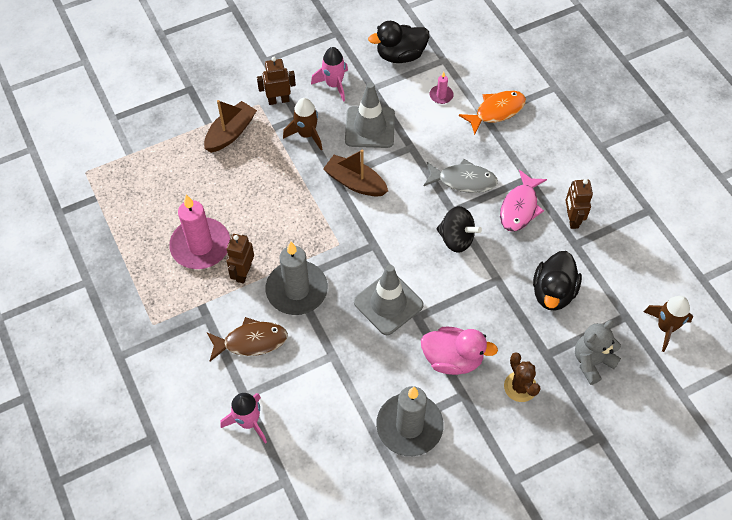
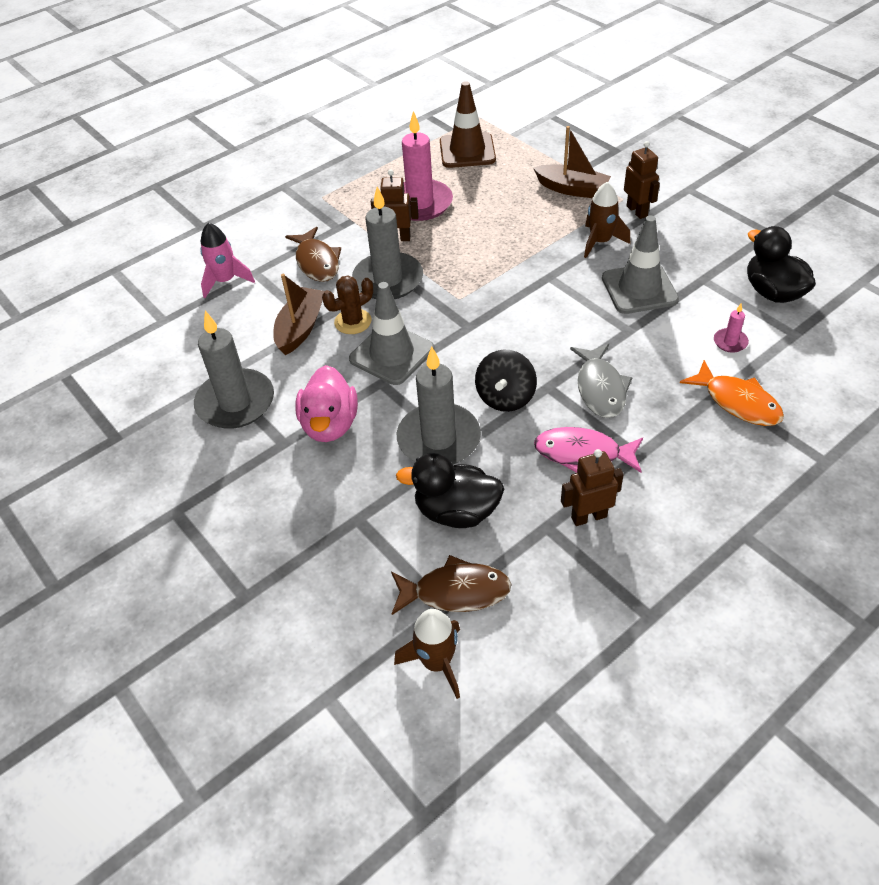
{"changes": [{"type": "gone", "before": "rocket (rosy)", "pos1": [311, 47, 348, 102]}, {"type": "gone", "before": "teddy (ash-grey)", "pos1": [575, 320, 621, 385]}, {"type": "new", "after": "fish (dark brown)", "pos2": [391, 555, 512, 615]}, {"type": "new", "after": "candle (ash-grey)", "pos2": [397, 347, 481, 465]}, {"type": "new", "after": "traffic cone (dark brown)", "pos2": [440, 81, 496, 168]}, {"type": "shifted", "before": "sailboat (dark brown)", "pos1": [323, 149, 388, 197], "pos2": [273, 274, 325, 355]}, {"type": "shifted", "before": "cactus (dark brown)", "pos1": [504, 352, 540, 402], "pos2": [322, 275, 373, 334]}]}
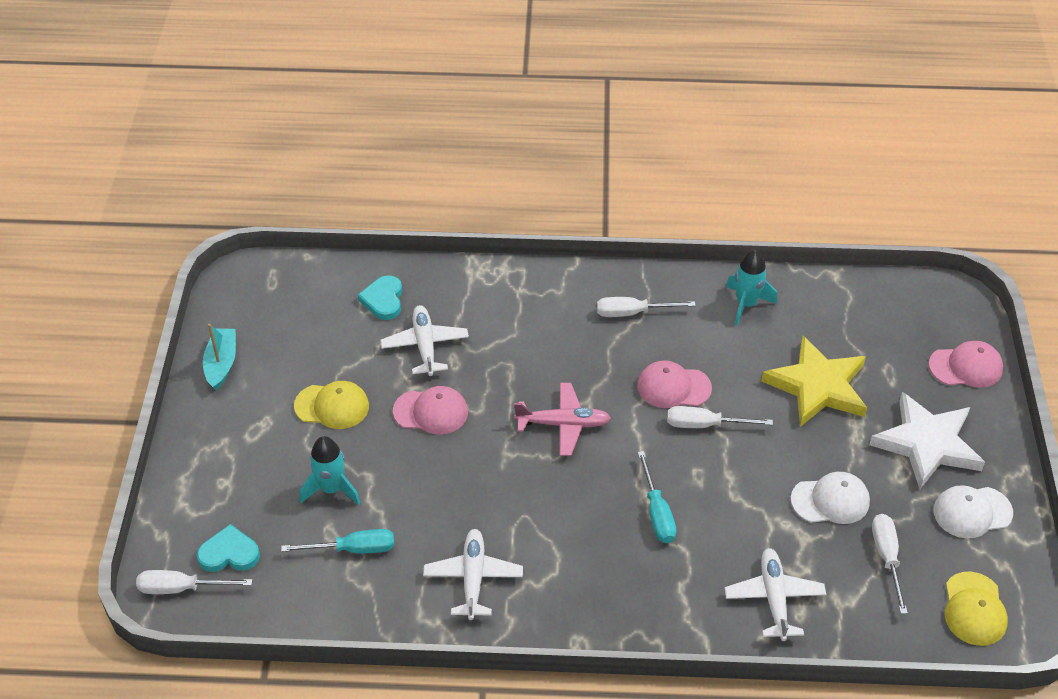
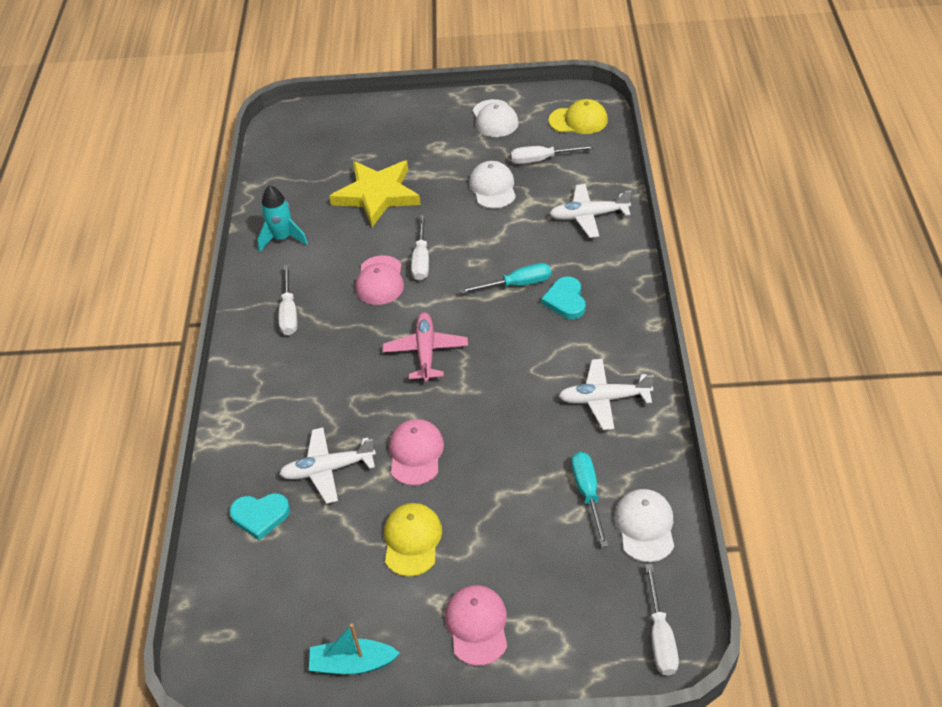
{"changes": [{"type": "gone", "before": "rocket (teal)", "pos1": [300, 436, 360, 505]}, {"type": "gone", "before": "star (snow-white)", "pos1": [869, 392, 985, 489]}, {"type": "new", "after": "cap (snow-white)", "pos2": [614, 489, 674, 562]}, {"type": "shifted", "before": "heart (teal)", "pos1": [197, 524, 260, 572], "pos2": [541, 277, 586, 319]}, {"type": "shifted", "before": "cap (rosy)", "pos1": [929, 341, 1003, 388], "pos2": [445, 585, 507, 666]}]}
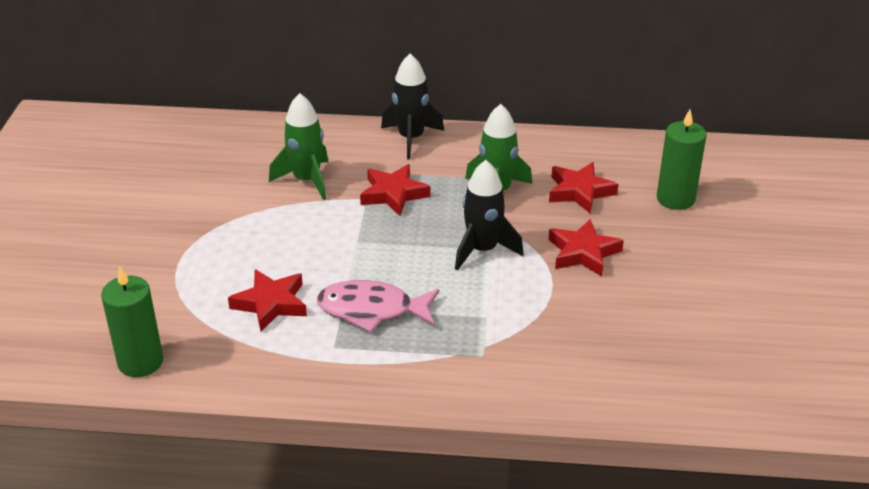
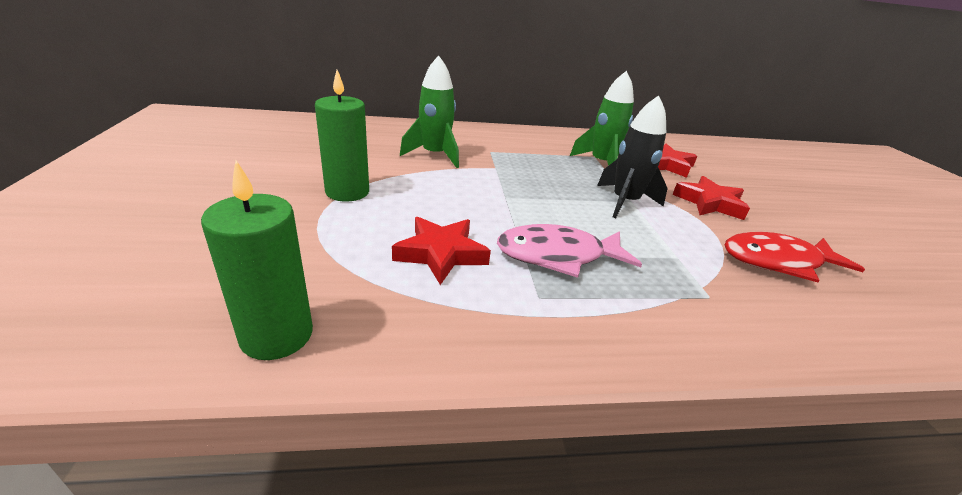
{"changes": [{"type": "gone", "before": "star (red)", "pos1": [360, 164, 431, 216]}, {"type": "gone", "before": "rocket (black)", "pos1": [381, 54, 444, 160]}, {"type": "new", "after": "fish (red)", "pos2": [725, 232, 865, 282]}, {"type": "shifted", "before": "candle (green)", "pos1": [657, 109, 707, 210], "pos2": [315, 70, 369, 201]}]}
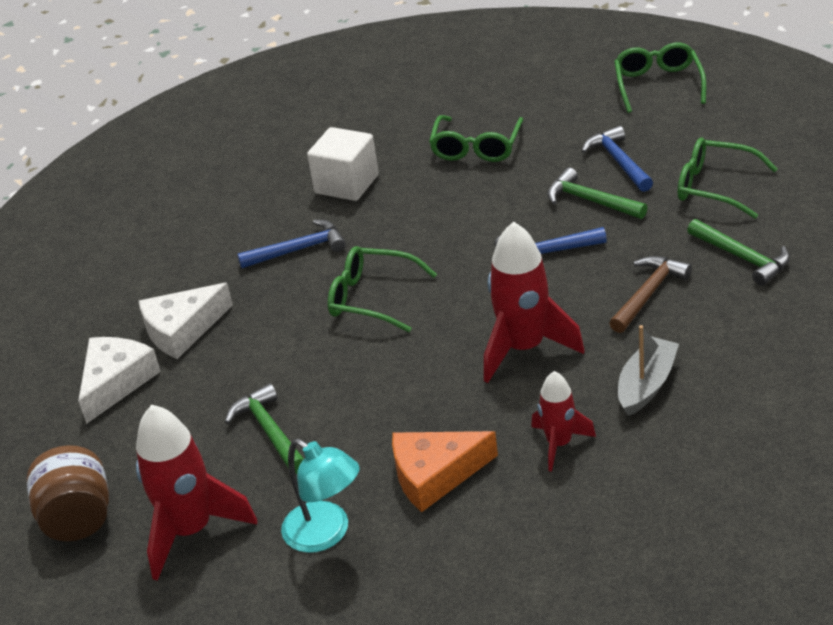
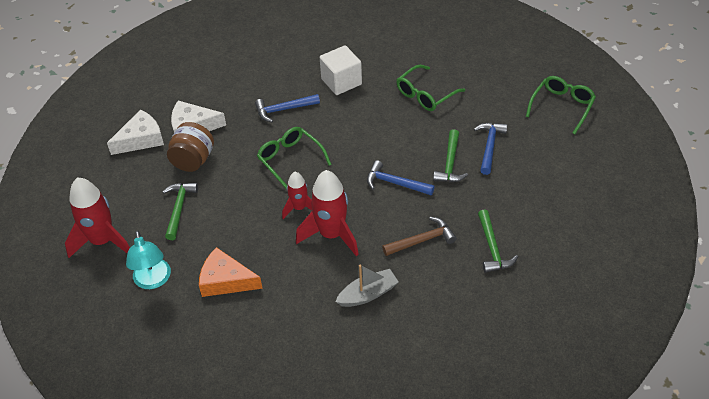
{"changes": [{"type": "gone", "before": "eyeglasses (green)", "pos1": [678, 138, 778, 219]}, {"type": "shifted", "before": "preserve jar (dark brown)", "pos1": [26, 445, 109, 541], "pos2": [167, 122, 214, 172]}, {"type": "shifted", "before": "rocket (red)", "pos1": [531, 371, 596, 472], "pos2": [282, 172, 312, 219]}, {"type": "rotated", "before": "claw hammer (cobalt)", "pos1": [237, 220, 346, 268], "pos2": [255, 94, 320, 122], "turn": 150}, {"type": "rotated", "before": "claw hammer (green)", "pos1": [547, 168, 648, 219], "pos2": [433, 129, 468, 182], "turn": -150}]}
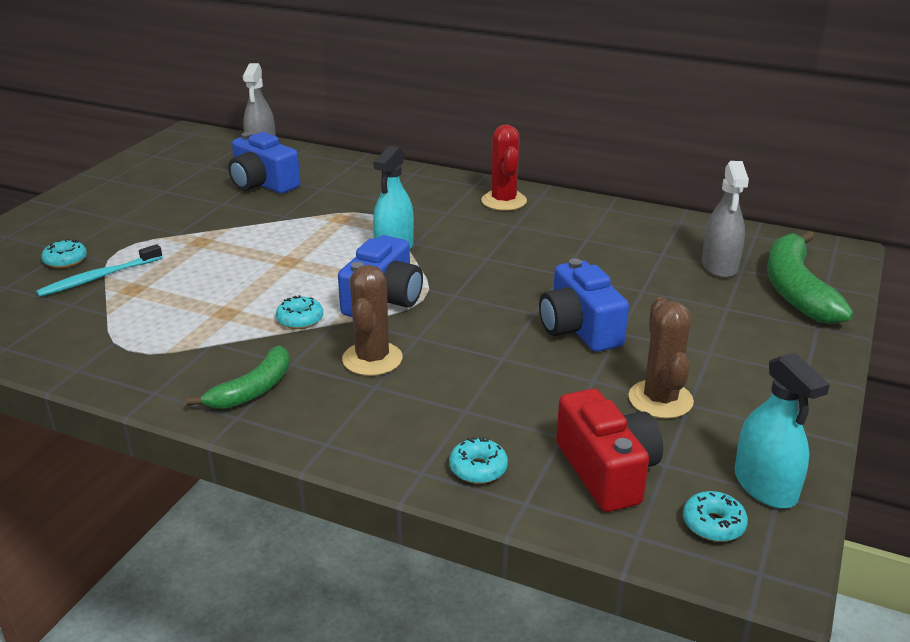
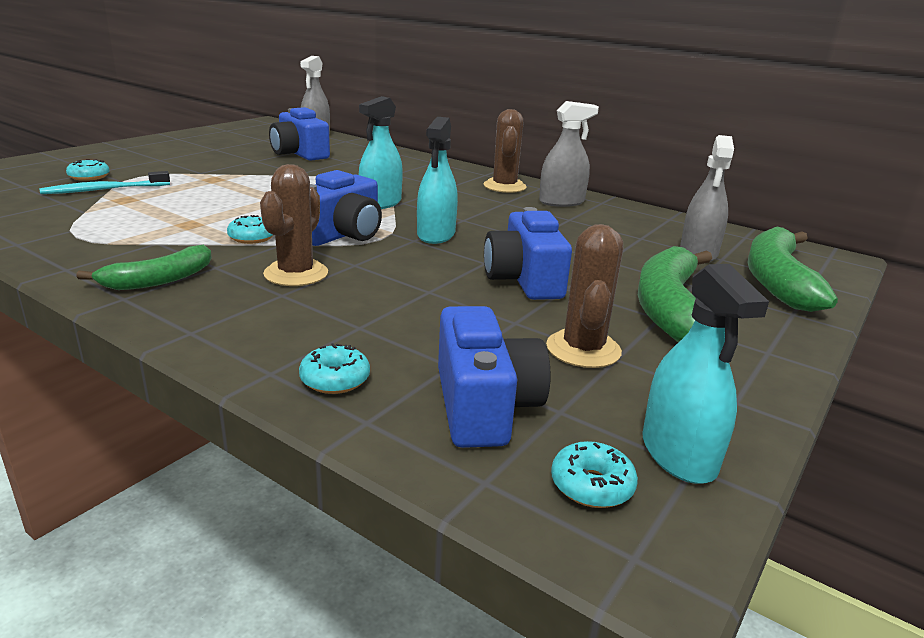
{"changes": [{"type": "new", "after": "spray bottle (teal)", "pos2": [417, 117, 458, 244]}, {"type": "new", "after": "spray bottle (ash-grey)", "pos2": [539, 101, 599, 207]}, {"type": "new", "after": "toy banana (green)", "pos2": [638, 246, 712, 342]}, {"type": "repainted", "before": "cactus (red)", "after": "cactus (dark brown)", "pos1": [481, 124, 527, 211], "pos2": [483, 109, 527, 193]}, {"type": "repainted", "before": "compact camera (red)", "after": "compact camera (cobalt)", "pos1": [556, 389, 663, 512], "pos2": [438, 306, 551, 448]}]}
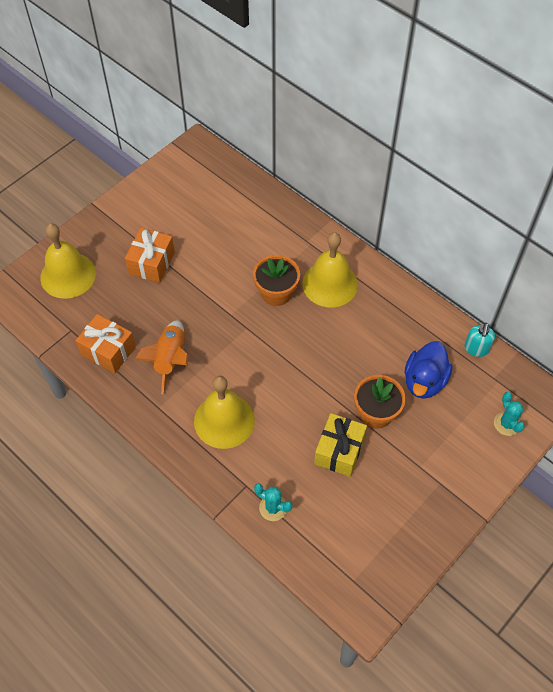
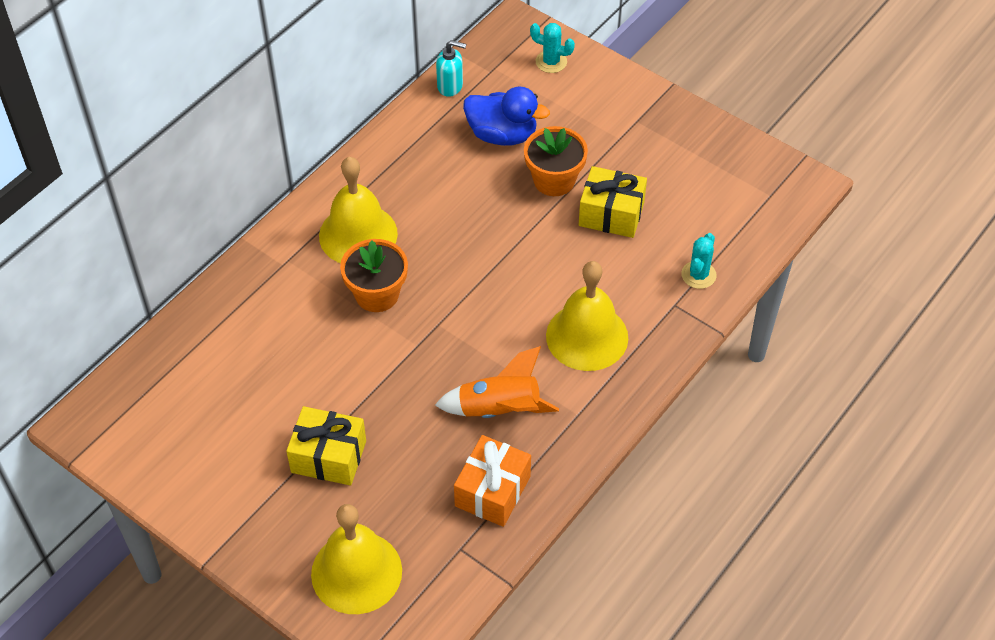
{"changes": [{"type": "repainted", "before": "gift (bright orange)", "after": "gift (bright yellow)", "pos1": [125, 228, 175, 283], "pos2": [286, 406, 366, 486]}, {"type": "rotated", "before": "cactus (teal)", "pos1": [494, 392, 525, 436], "pos2": [530, 23, 575, 73], "turn": 45}]}
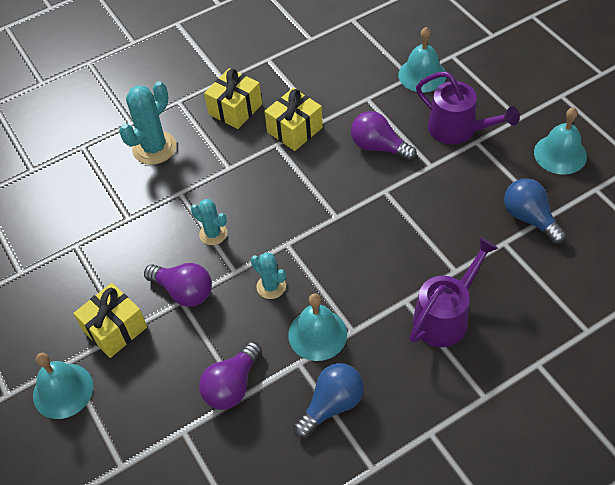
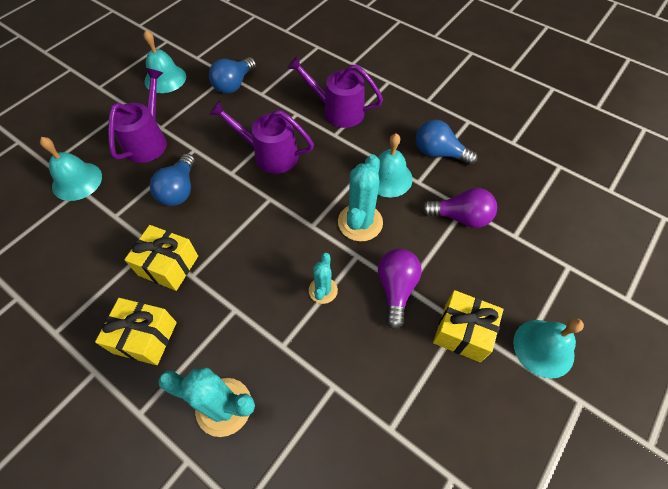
{"changes": [{"type": "new", "after": "watering pot (royal purple)", "pos2": [209, 100, 314, 174]}, {"type": "repainted", "before": "bulb (royal purple)", "after": "bulb (cobalt)", "pos1": [351, 111, 417, 161], "pos2": [150, 154, 195, 206]}, {"type": "scaled", "before": "cactus (teal)", "pos1": [251, 252, 286, 299], "pos2": [338, 155, 383, 241], "scale": 1.69}]}
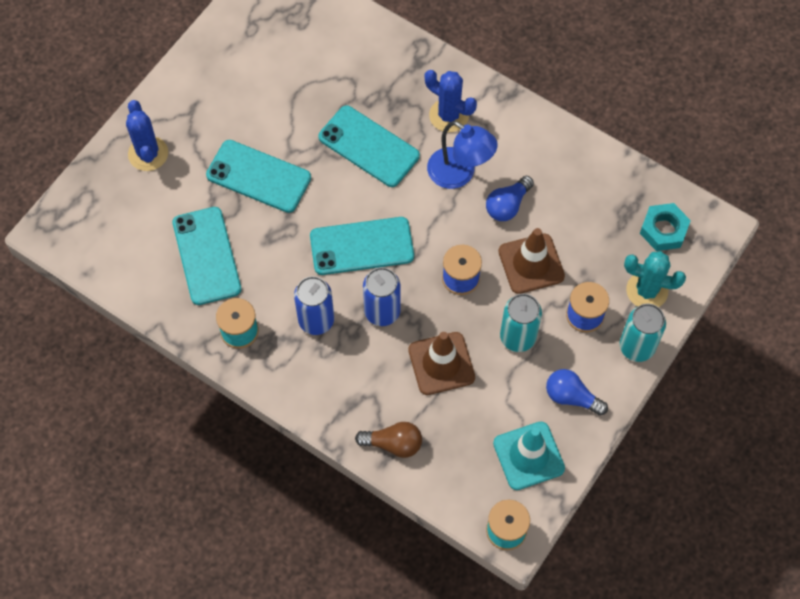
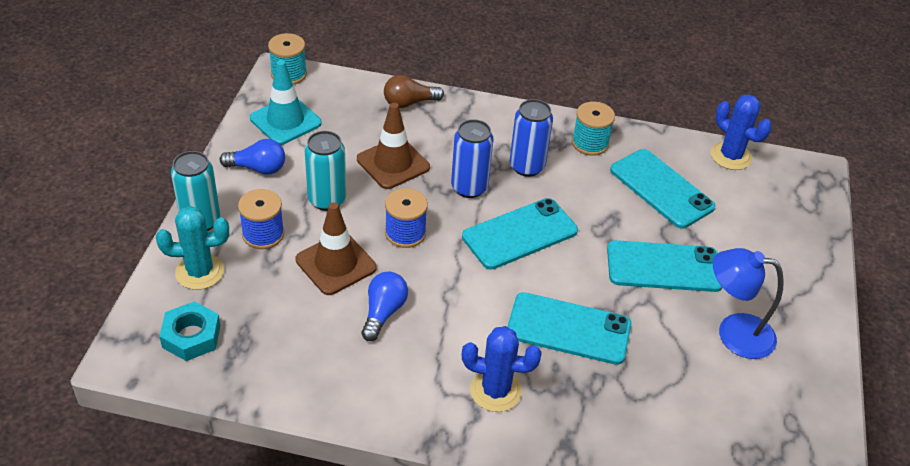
{"changes": [{"type": "shifted", "before": "cactus (cobalt)", "pos1": [126, 100, 168, 171], "pos2": [711, 94, 772, 170]}, {"type": "shifted", "before": "desk lamp (cobalt)", "pos1": [427, 121, 498, 189], "pos2": [713, 248, 784, 359]}]}
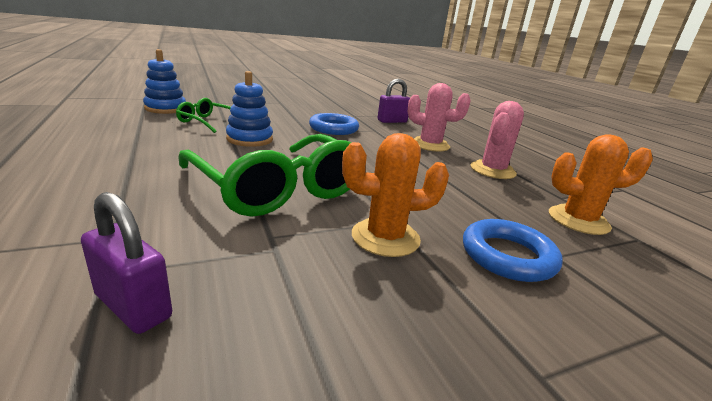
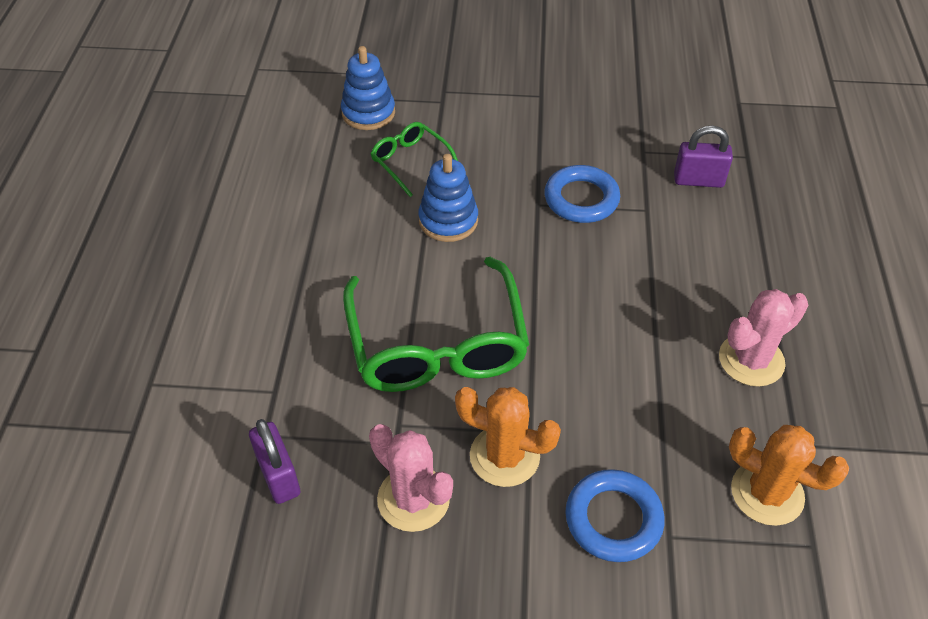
{"changes": [{"type": "shifted", "before": "cactus (rosy)", "pos1": [408, 83, 471, 152], "pos2": [369, 424, 453, 532]}]}
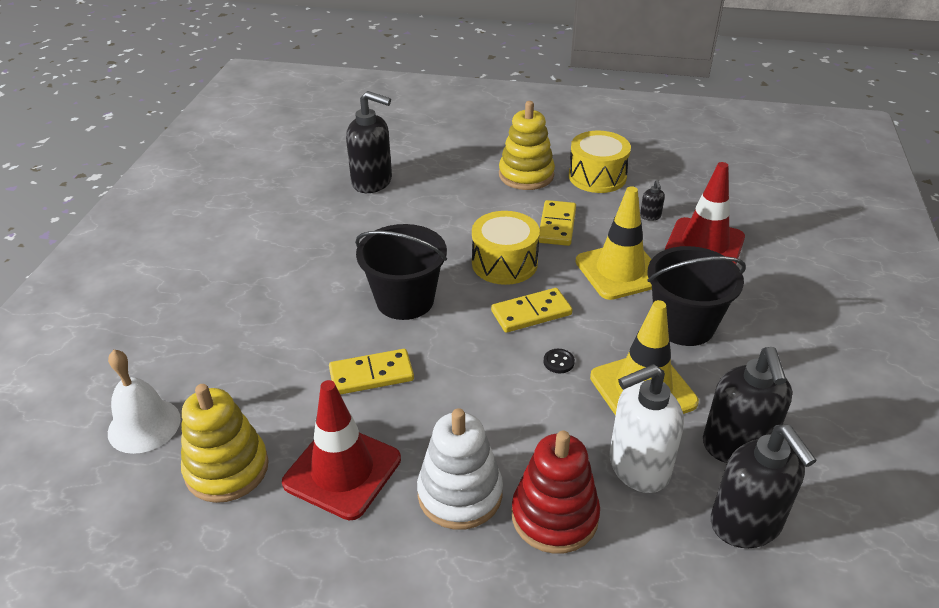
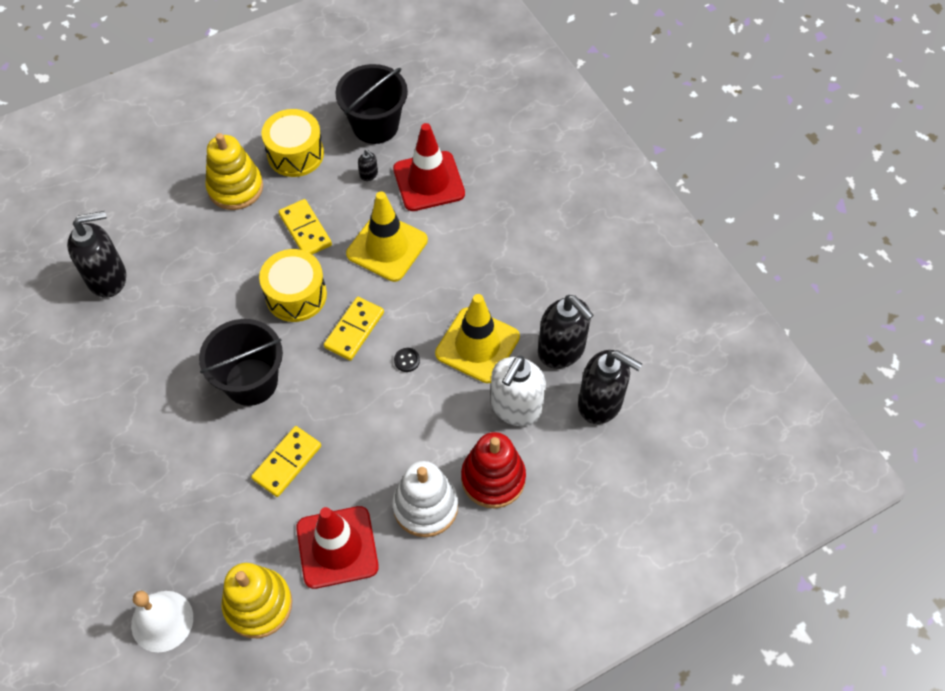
{"changes": [{"type": "shifted", "before": "pail (black)", "pos1": [647, 246, 746, 346], "pos2": [336, 64, 408, 144]}]}
